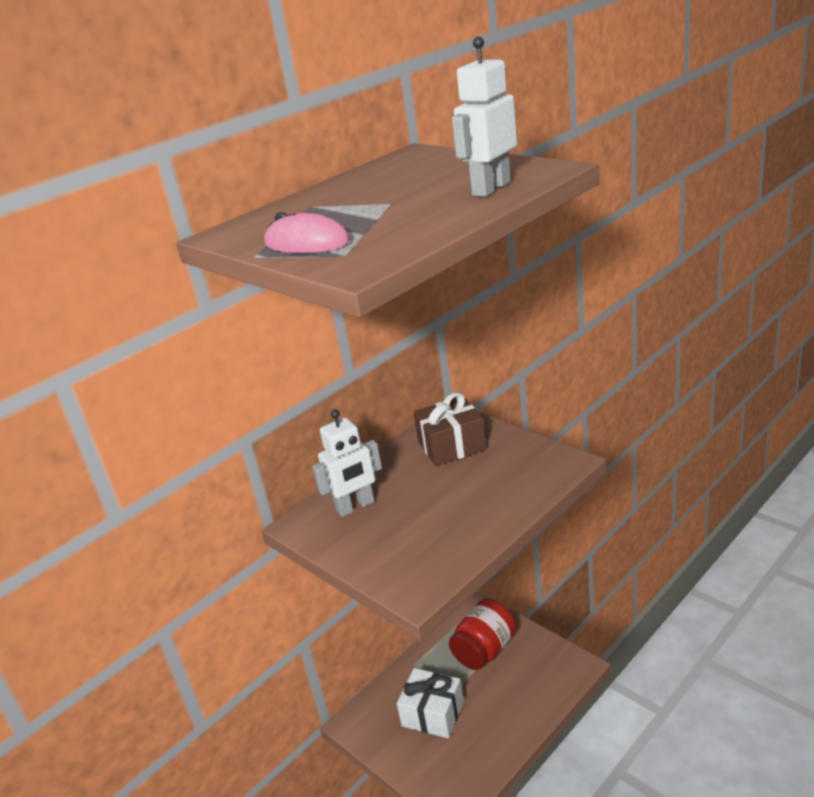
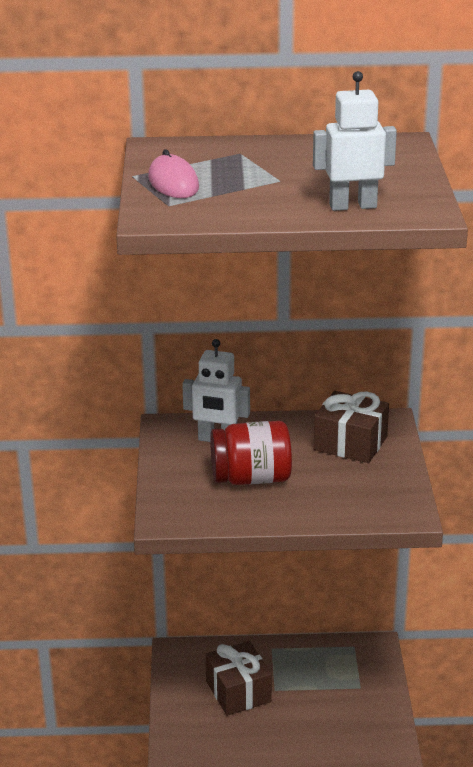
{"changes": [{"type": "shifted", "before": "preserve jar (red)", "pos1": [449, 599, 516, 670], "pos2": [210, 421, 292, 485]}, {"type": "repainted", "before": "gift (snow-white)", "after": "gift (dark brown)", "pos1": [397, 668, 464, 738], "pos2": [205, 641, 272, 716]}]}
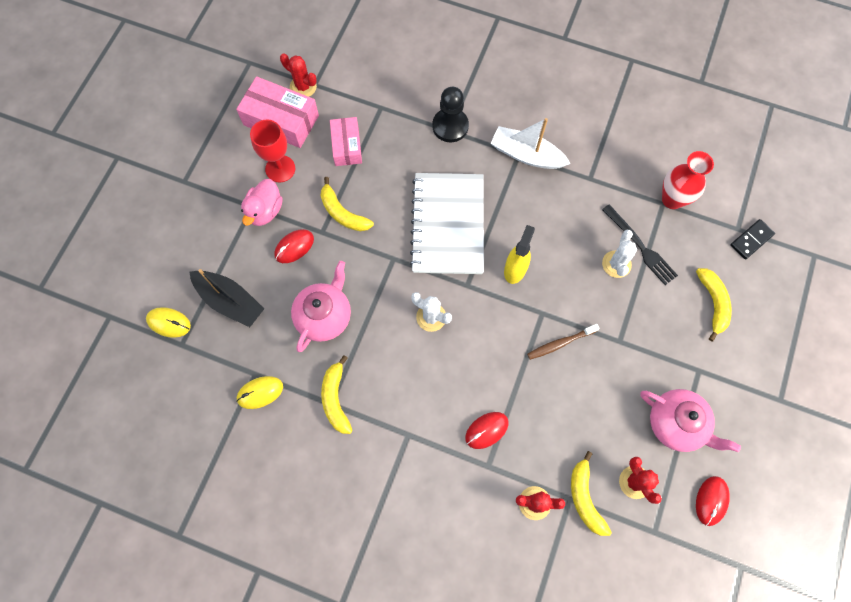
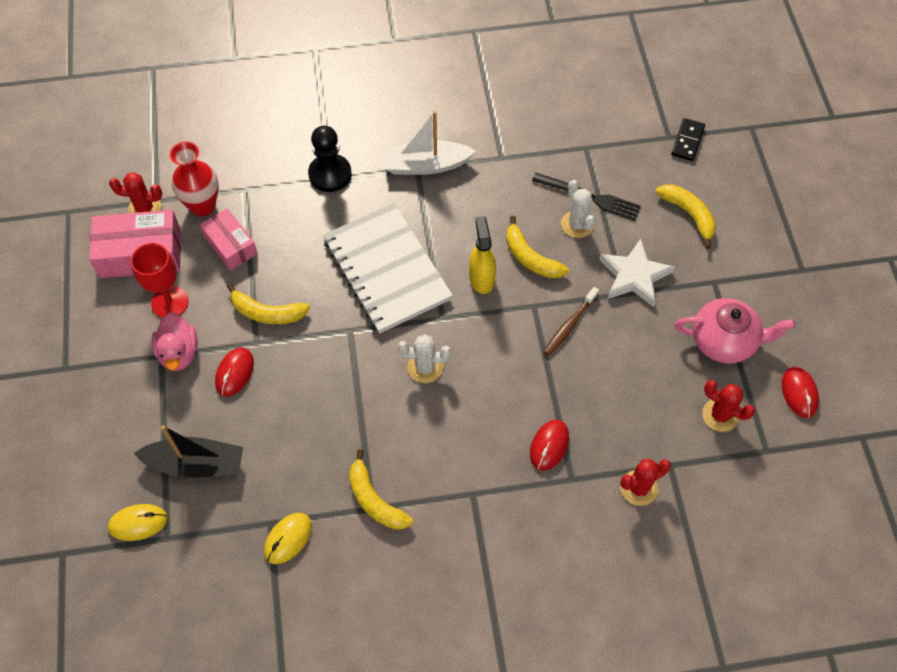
{"changes": [{"type": "gone", "before": "tea pot (rosy)", "pos1": [291, 261, 351, 352]}, {"type": "new", "after": "star (snow-white)", "pos2": [599, 239, 675, 307]}, {"type": "shifted", "before": "toy banana (bright yellow)", "pos1": [571, 451, 612, 536], "pos2": [506, 216, 569, 279]}, {"type": "shifted", "before": "flower vase (red)", "pos1": [662, 151, 714, 209], "pos2": [170, 141, 219, 216]}]}
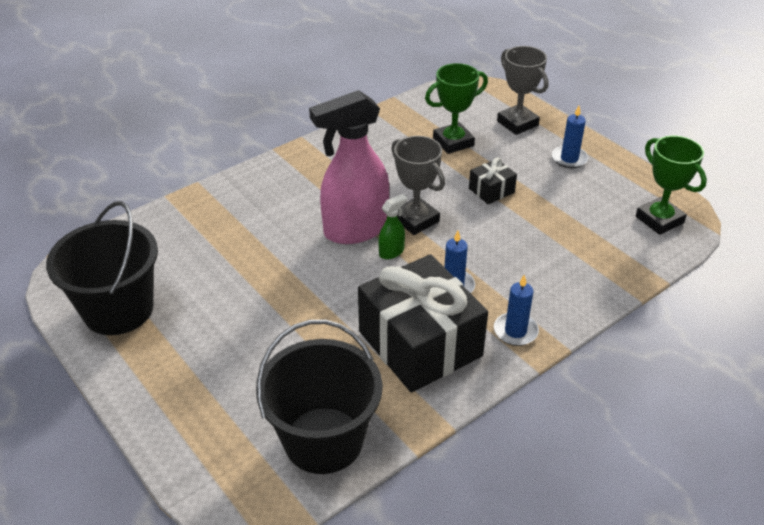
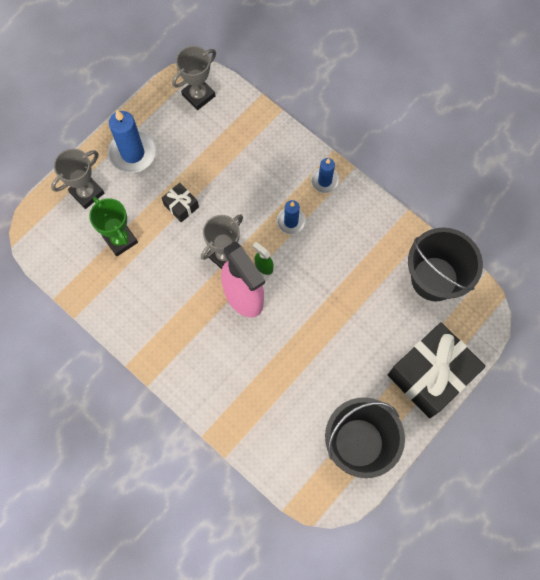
{"changes": [{"type": "shifted", "before": "gift (black)", "pos1": [358, 254, 488, 393], "pos2": [388, 322, 486, 418]}, {"type": "repainted", "before": "award cup (green)", "after": "award cup (ash-grey)", "pos1": [636, 136, 707, 235], "pos2": [172, 46, 216, 110]}, {"type": "scaled", "before": "candle (cobalt)", "pos1": [552, 106, 588, 168], "pos2": [108, 110, 156, 173], "scale": 1.71}]}
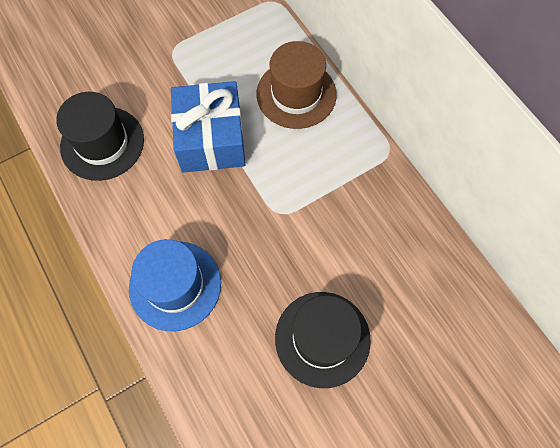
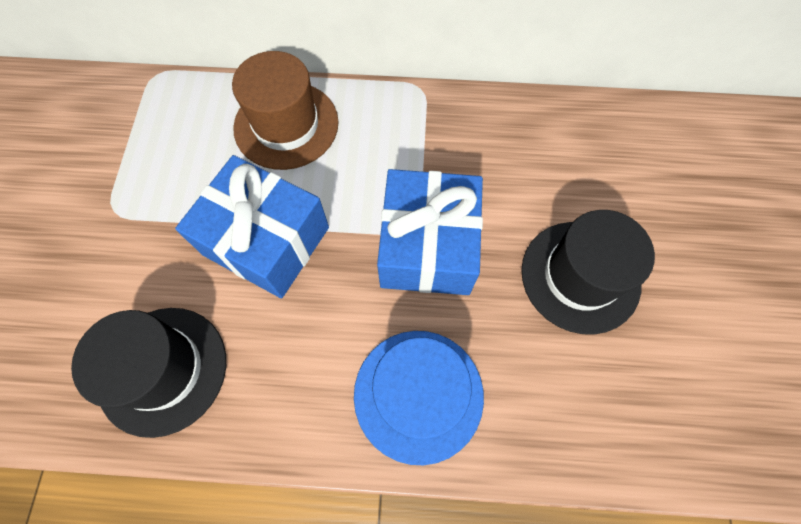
{"changes": [{"type": "new", "after": "gift (cobalt)", "pos2": [377, 169, 483, 295]}]}
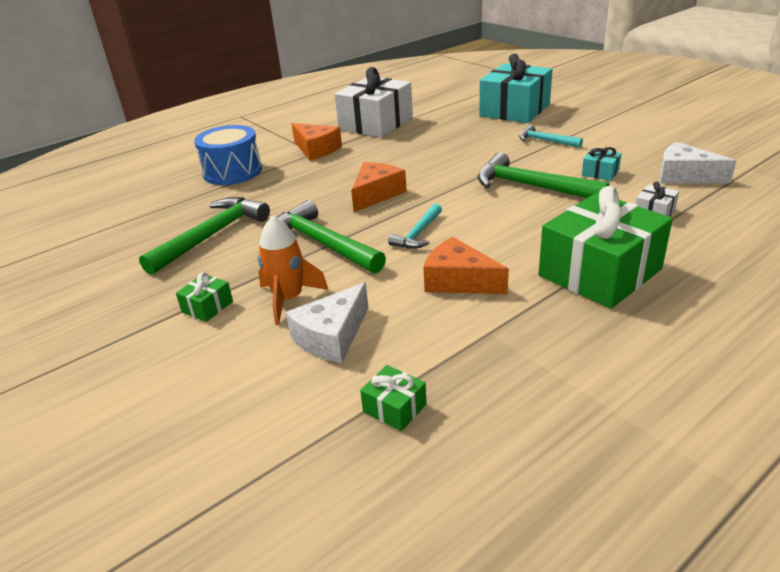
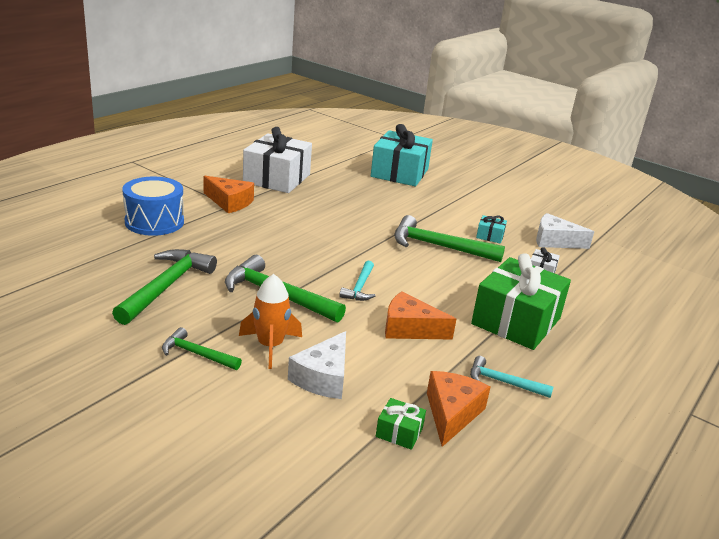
{"changes": [{"type": "shifted", "before": "cheese wedge (bright orange)", "pos1": [351, 162, 407, 212], "pos2": [427, 371, 491, 447]}, {"type": "shifted", "before": "claw hammer (teal)", "pos1": [519, 125, 583, 148], "pos2": [470, 356, 553, 398]}, {"type": "swapped", "before": "gift (green)", "after": "claw hammer (green)", "pos1": [176, 272, 233, 322], "pos2": [162, 327, 242, 370]}]}
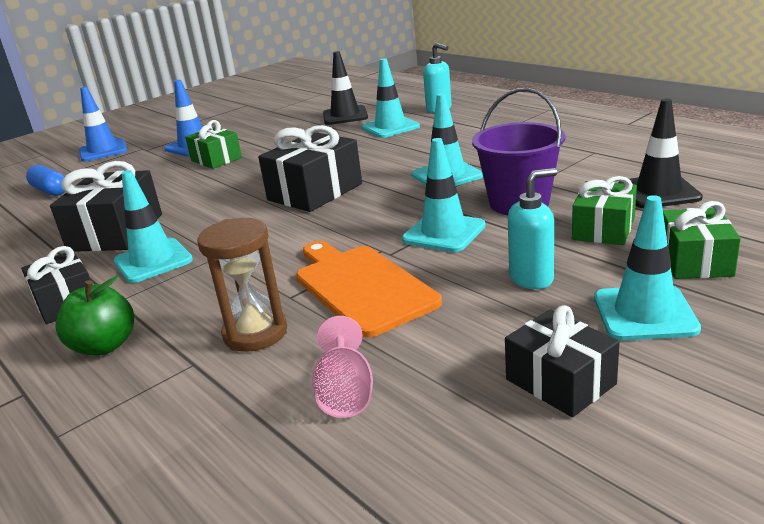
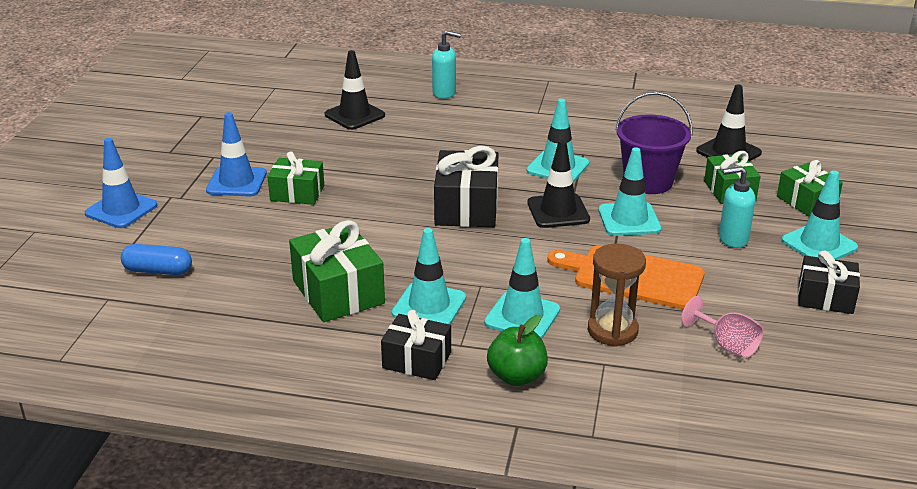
{"changes": [{"type": "new", "after": "traffic cone (black)", "pos2": [527, 140, 590, 228]}, {"type": "shifted", "before": "traffic cone (teal)", "pos1": [362, 58, 420, 138], "pos2": [484, 238, 560, 339]}, {"type": "repainted", "before": "gift (black)", "after": "gift (green)", "pos1": [50, 161, 162, 252], "pos2": [289, 220, 385, 322]}, {"type": "rotated", "before": "soap dispenser (teal)", "pos1": [508, 168, 557, 289], "pos2": [719, 166, 755, 248], "turn": -120}]}
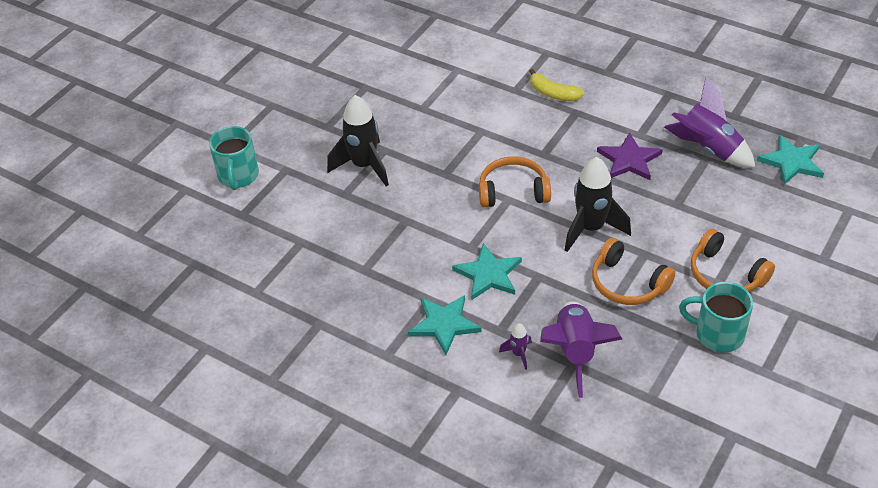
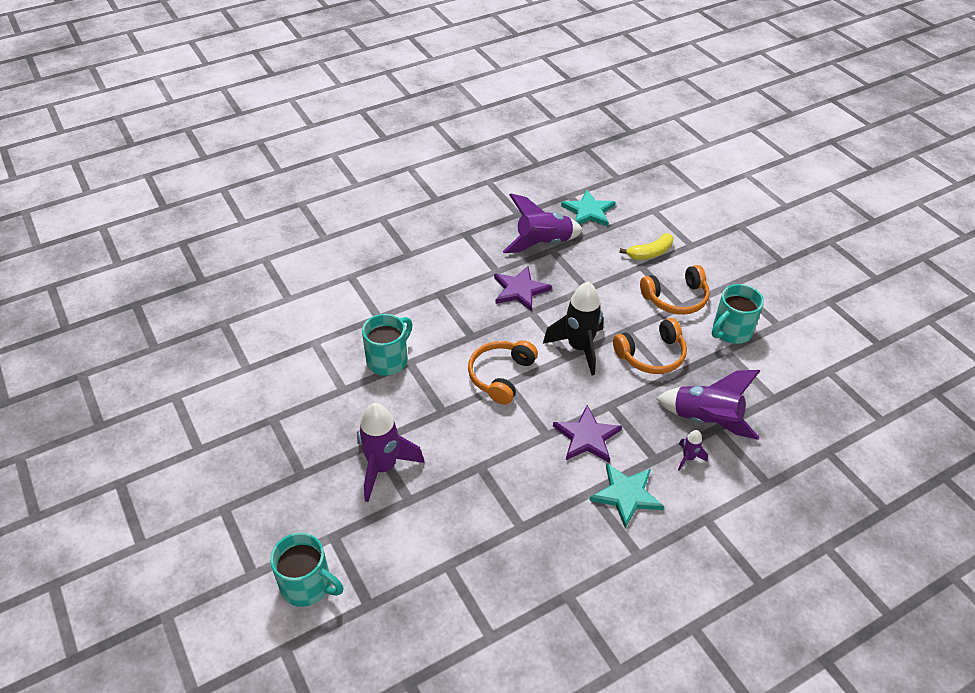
{"changes": [{"type": "new", "after": "mug (teal)", "pos2": [362, 314, 413, 376]}, {"type": "shifted", "before": "toy banana (bright yellow)", "pos1": [529, 69, 584, 101], "pos2": [619, 233, 673, 260]}, {"type": "repainted", "before": "rocket (black)", "after": "rocket (royal purple)", "pos1": [327, 95, 389, 186], "pos2": [357, 403, 425, 502]}, {"type": "repainted", "before": "star (teal)", "after": "star (royal purple)", "pos1": [452, 243, 522, 300], "pos2": [553, 405, 622, 463]}]}
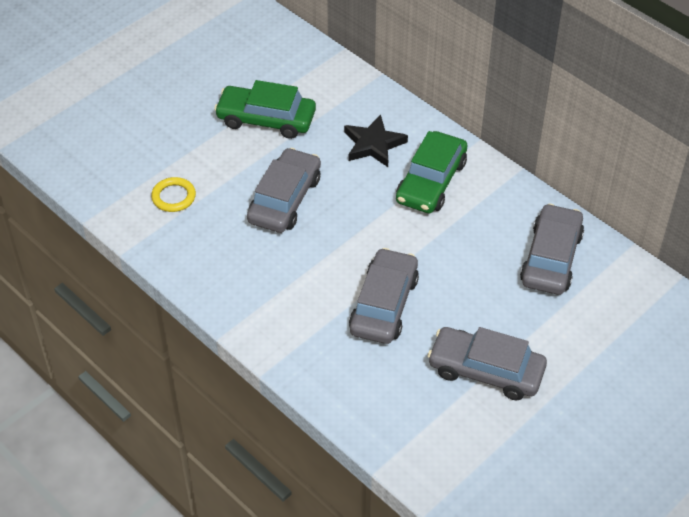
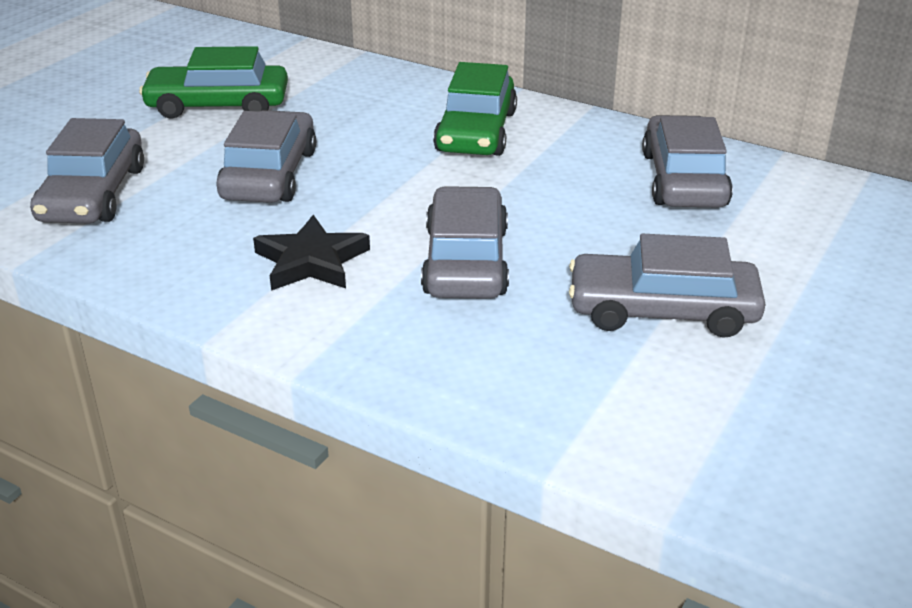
{"changes": [{"type": "shifted", "before": "star (black)", "pos1": [344, 114, 408, 167], "pos2": [253, 215, 370, 291]}, {"type": "swapped", "before": "ring (bright yellow)", "after": "automobile (ash-grey)", "pos1": [151, 177, 196, 212], "pos2": [30, 118, 144, 224]}]}
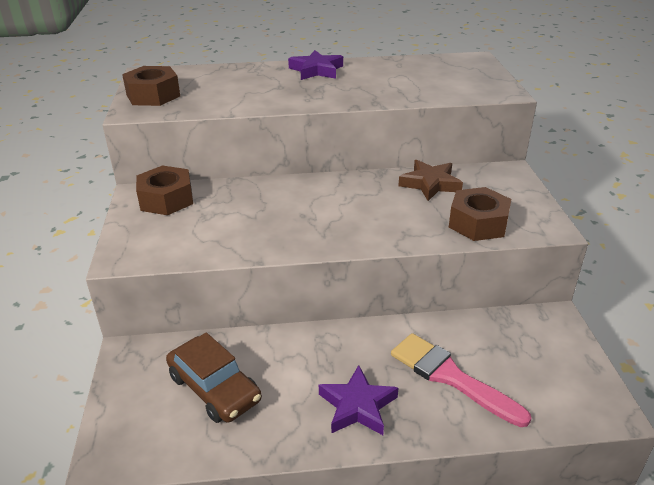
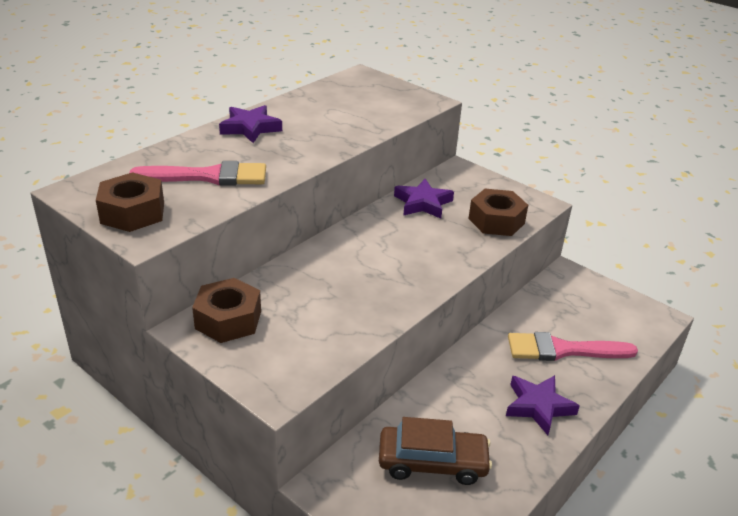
{"changes": [{"type": "new", "after": "paintbrush (rosy)", "pos2": [129, 161, 266, 186]}, {"type": "repainted", "before": "star (dark brown)", "after": "star (royal purple)", "pos1": [398, 160, 463, 201], "pos2": [394, 179, 454, 219]}]}
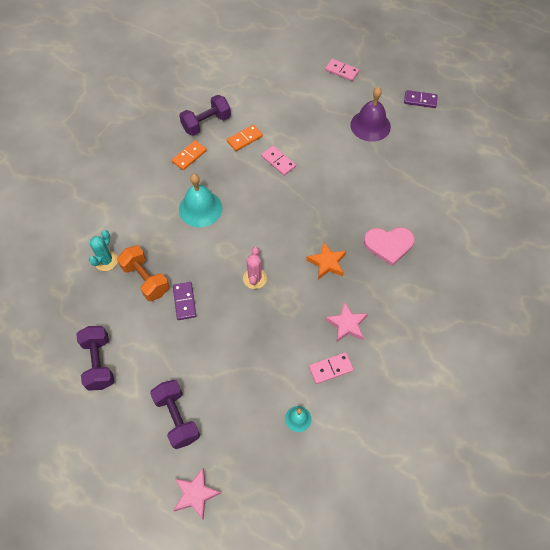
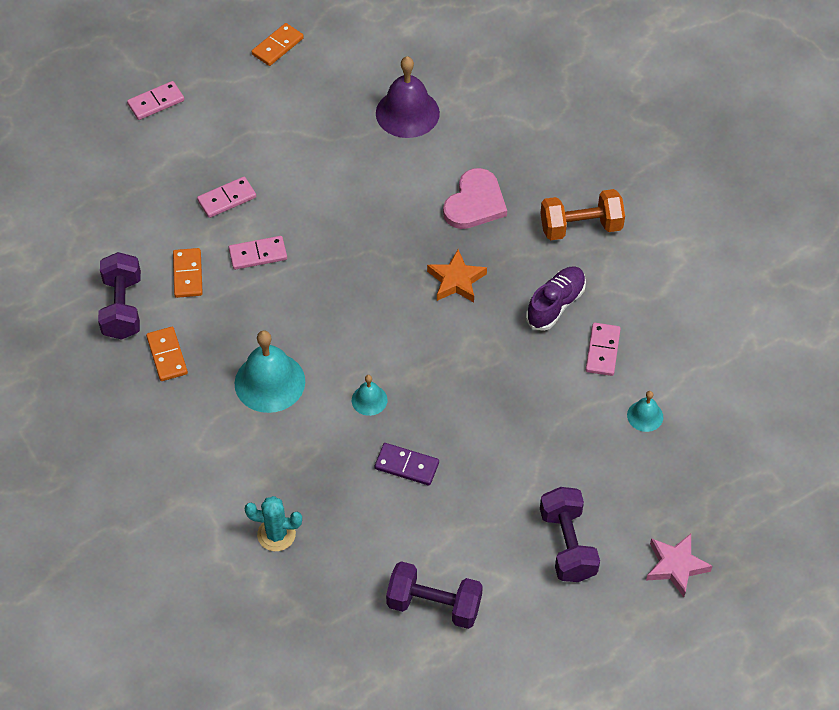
{"changes": [{"type": "gone", "before": "cactus (rosy)", "pos1": [243, 247, 267, 289]}, {"type": "new", "after": "domino piece (rosy)", "pos2": [197, 177, 256, 218]}, {"type": "new", "after": "hand bell (teal)", "pos2": [352, 375, 388, 416]}, {"type": "shifted", "before": "dumbbell (bright orange)", "pos1": [117, 246, 169, 301], "pos2": [540, 189, 625, 240]}, {"type": "shifted", "before": "hand bell (royal purple)", "pos1": [350, 87, 391, 142], "pos2": [376, 56, 440, 138]}, {"type": "swapped", "before": "star (rosy)", "after": "sneaker (royal purple)", "pos1": [325, 302, 368, 343], "pos2": [526, 266, 586, 331]}, {"type": "repainted", "before": "domino piece (royal purple)", "after": "domino piece (bright orange)", "pos1": [404, 90, 438, 108], "pos2": [252, 23, 304, 66]}, {"type": "rotated", "before": "cactus (teal)", "pos1": [89, 230, 118, 271], "pos2": [245, 496, 302, 551], "turn": -45}, {"type": "rotated", "before": "dumbbell (royal purple)", "pos1": [150, 380, 200, 449], "pos2": [540, 487, 600, 582], "turn": 75}]}
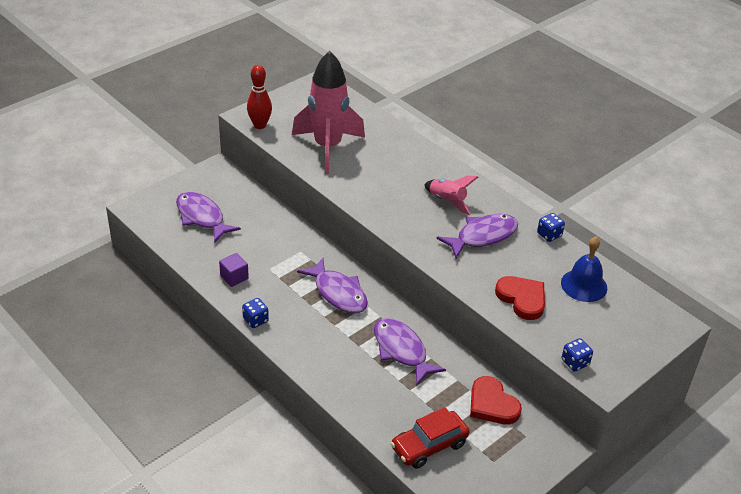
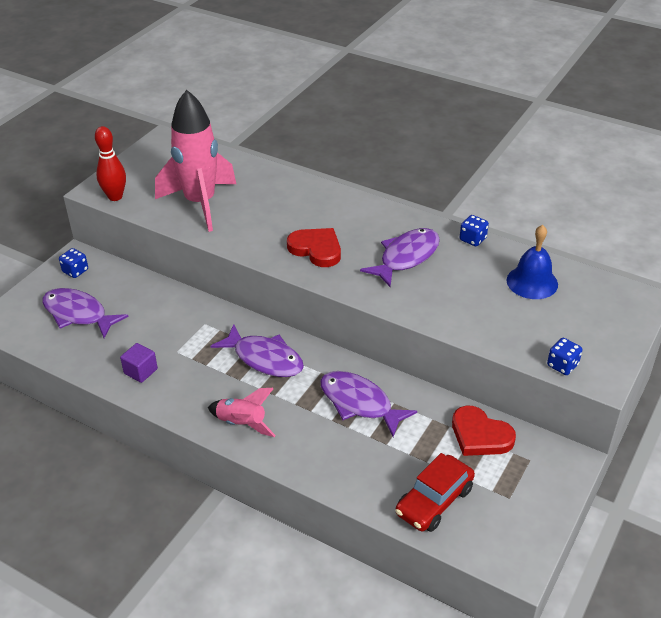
{"changes": [{"type": "shifted", "before": "die (cobalt)", "pos1": [242, 298, 269, 328], "pos2": [59, 248, 88, 278]}, {"type": "shifted", "before": "rocket (rosy)", "pos1": [424, 175, 478, 215], "pos2": [208, 388, 276, 437]}, {"type": "shifted", "before": "heart (red)", "pos1": [495, 276, 545, 320], "pos2": [287, 228, 341, 267]}]}
